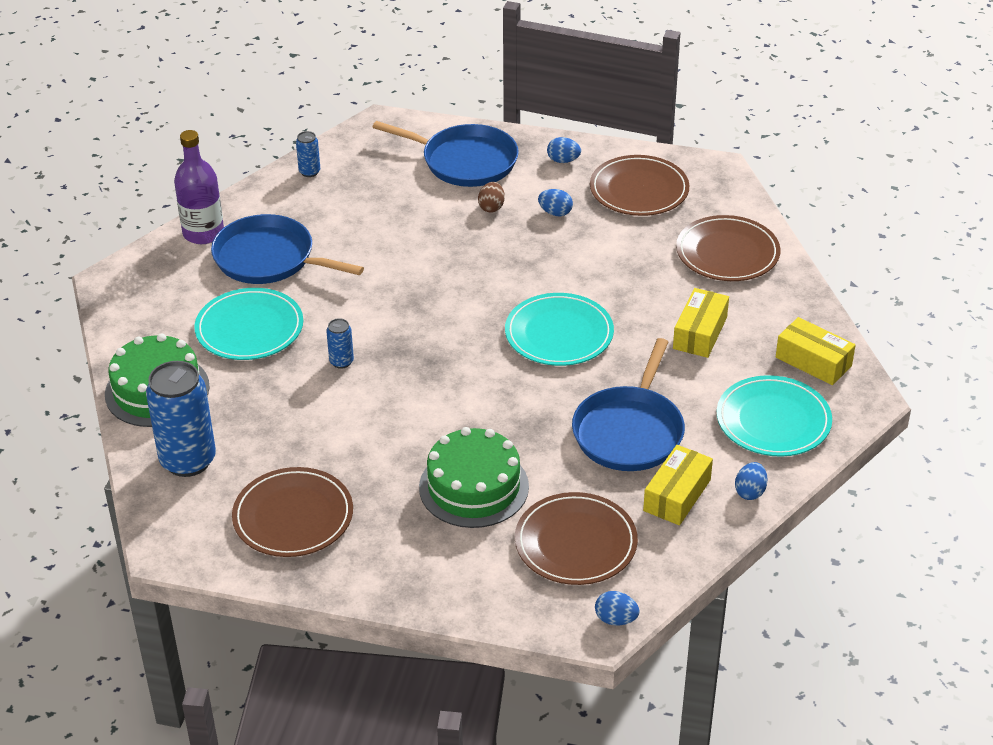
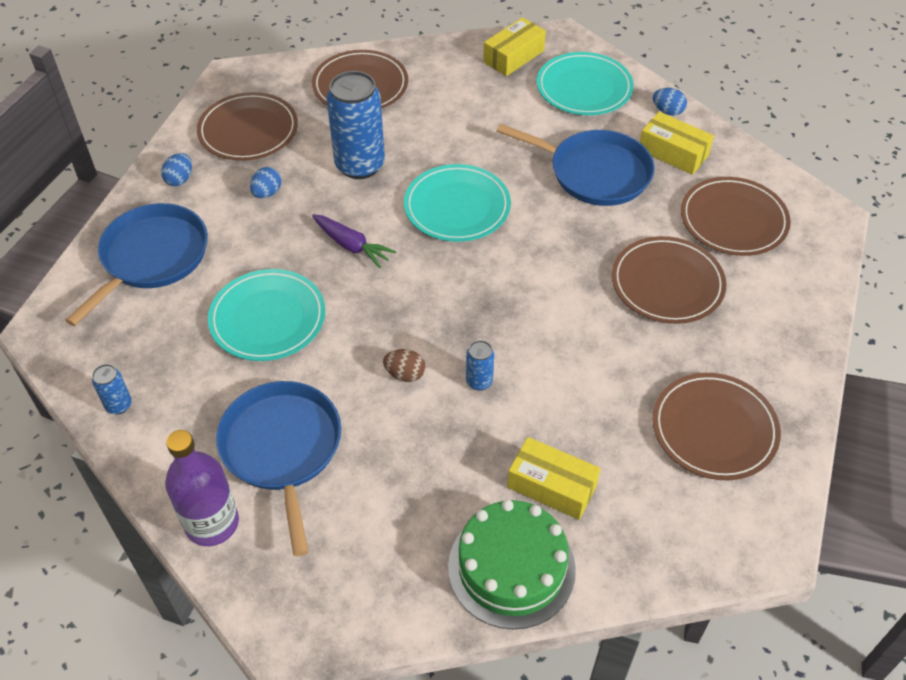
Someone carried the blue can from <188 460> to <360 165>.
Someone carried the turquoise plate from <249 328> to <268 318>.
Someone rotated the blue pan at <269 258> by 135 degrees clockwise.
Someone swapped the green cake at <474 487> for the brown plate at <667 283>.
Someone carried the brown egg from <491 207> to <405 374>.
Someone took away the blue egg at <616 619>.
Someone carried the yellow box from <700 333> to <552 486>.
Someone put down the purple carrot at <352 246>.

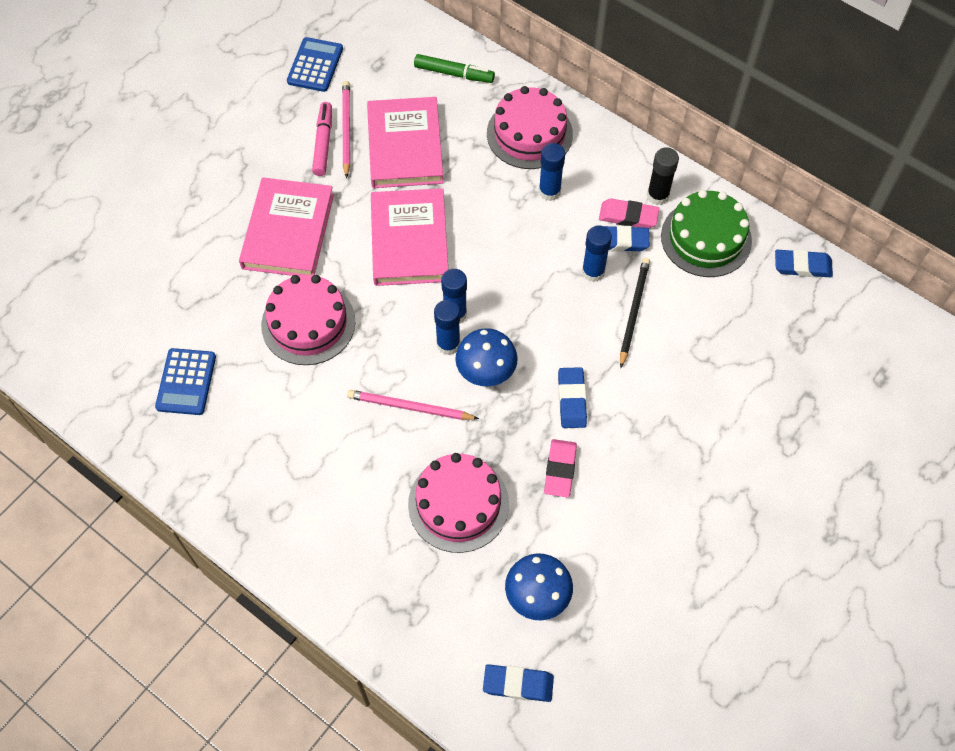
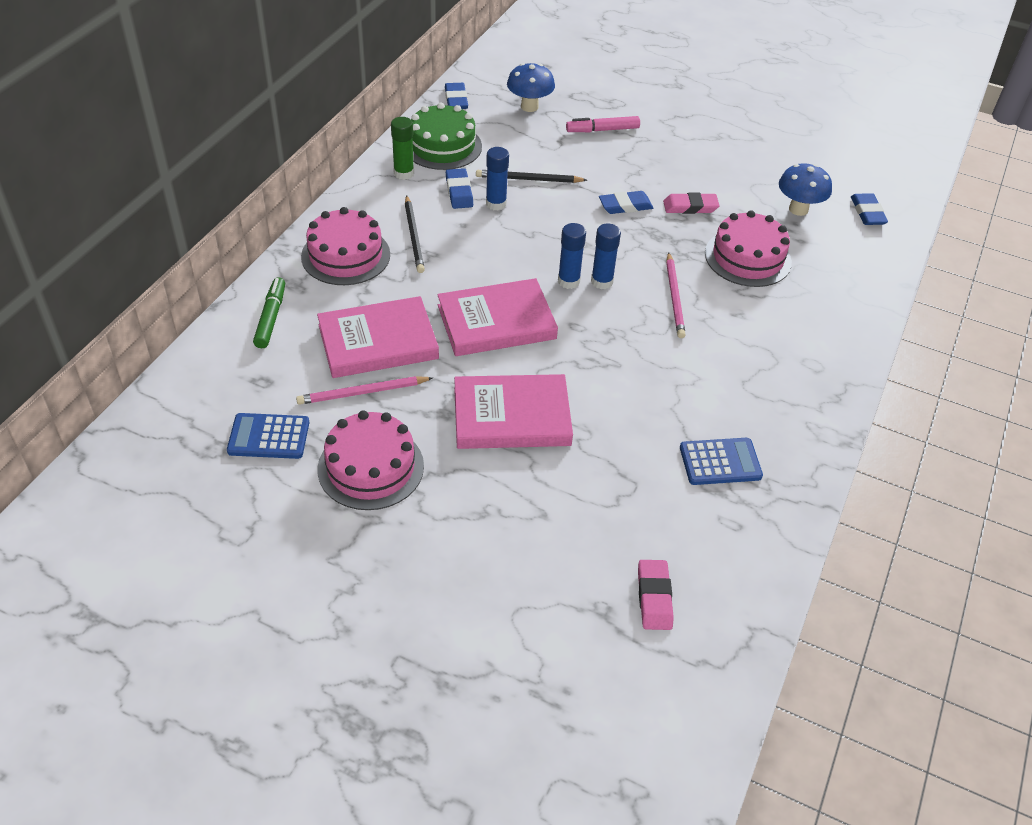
Someone carried the pink cake from <308 323> to <371 467>.
Someone carried the pink marker from <323 143> to <603 130>.
Someone carried the blue mushroom from <486 373> to <529 107>.
Someone swapped the blue glue stick at <549 191> for the black pencil at <414 236>.
Someone carried the pink eraser from <628 216> to <654 597>.
Someone repainted the black glue stick at <657 196>, which became the green glue stick at <403 173>.

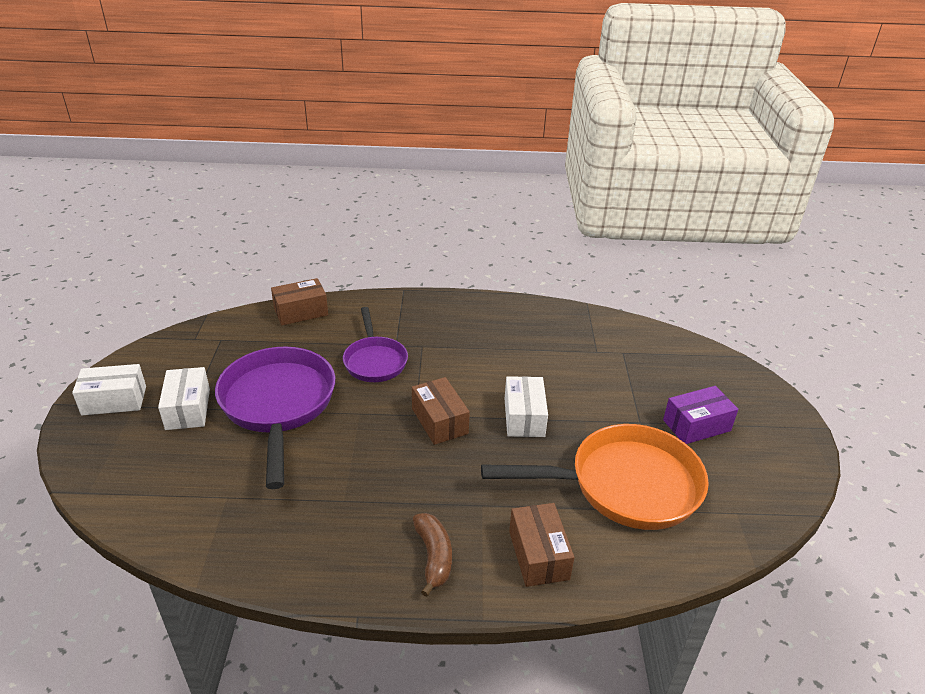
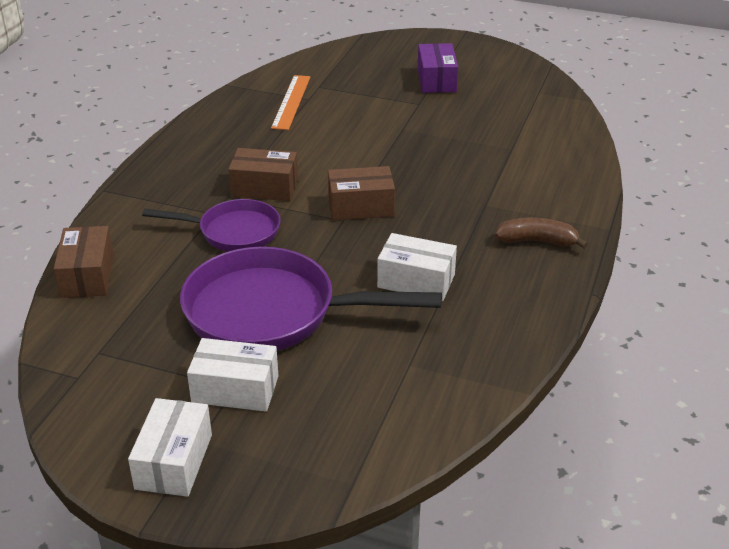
Someone took away the orange pan at <624 485>.
Someone carried the white box from <524 417> to <416 281>.
Someone carried the brown box from <538 555> to <264 188>.
Someone put down the orange ruler at <291 102>.

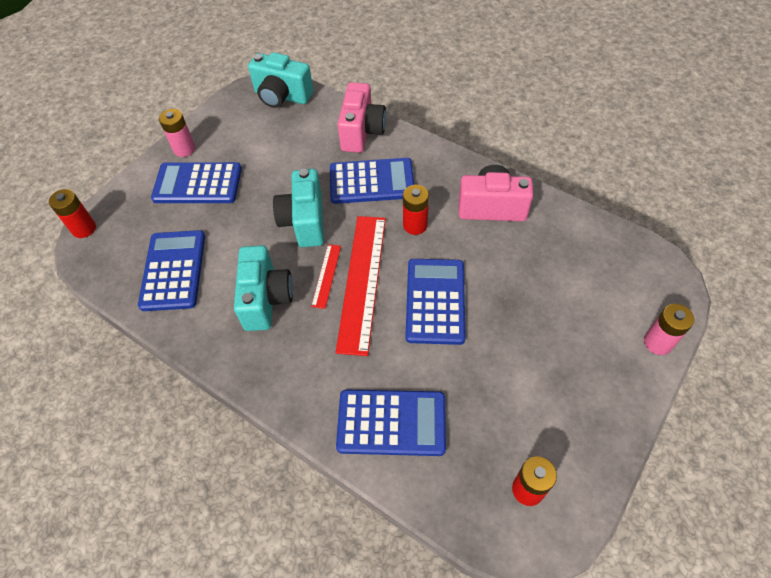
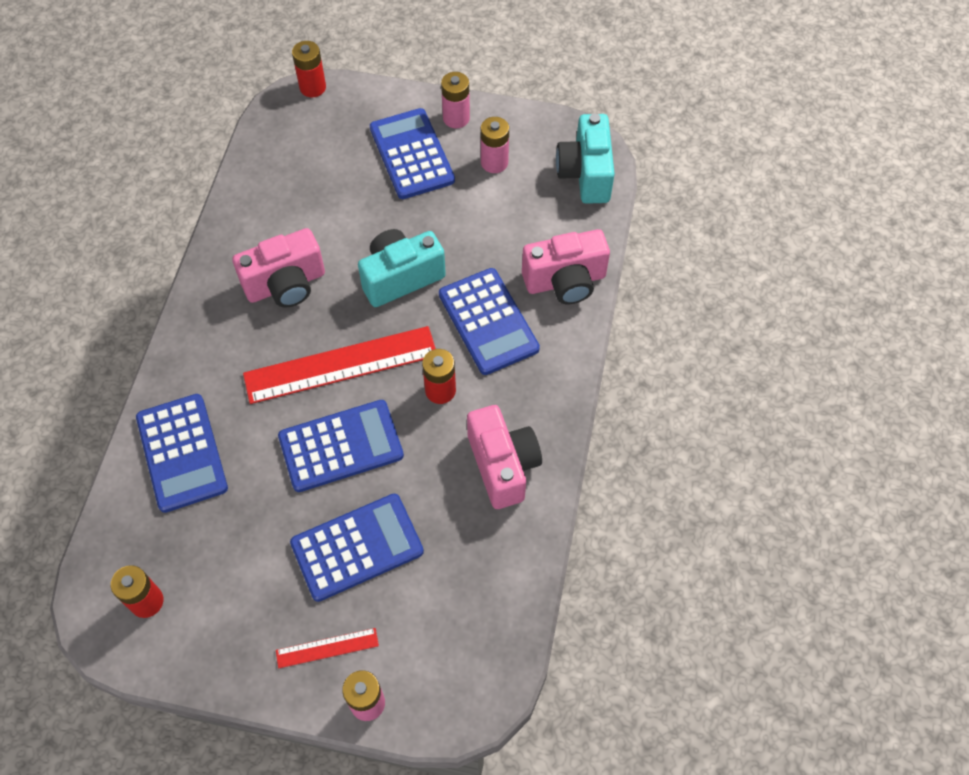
Someone carried the blue calculator from <173 270> to <357 547>.
Someone repainted the turquoise camera at <266 299>, which became the pink camera at <286 284>.
Someone carried the red ruler from <326 275> to <327 648>.
Someone put down the pink battery at <494 162>.

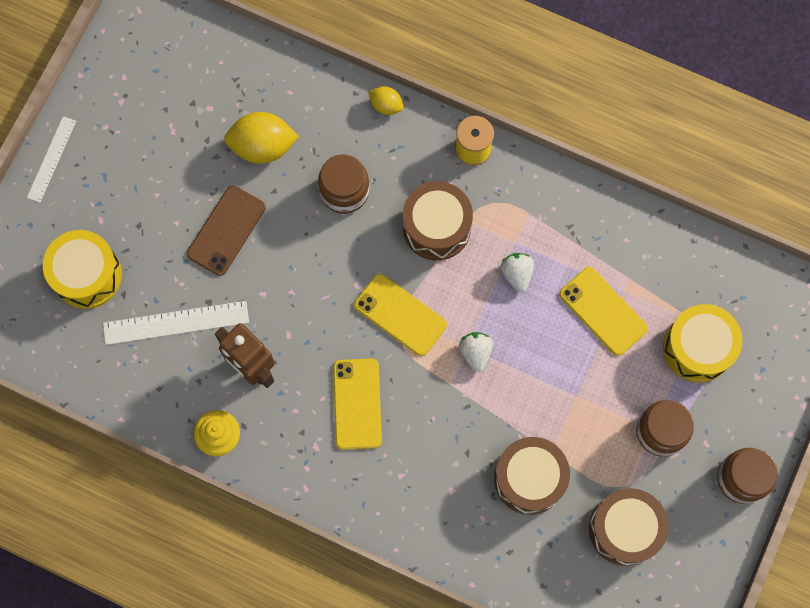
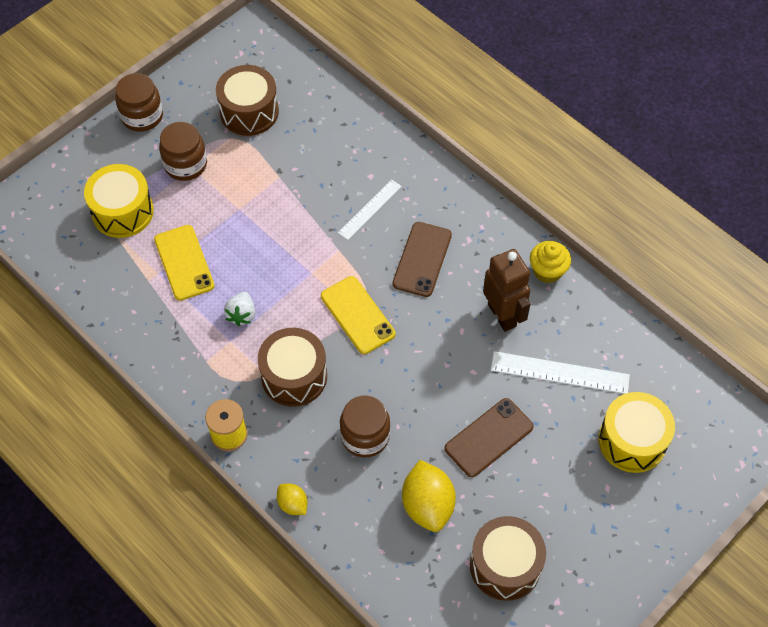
Someone carried the white ruler from <51 159> to <370 209>.
Someone rotated the yellow lemon at <263 146> by 60 degrees clockwise.
Someone repainted the yellow phone at <357 404>, which became the brown phone at <422 259>.
Someone took away the white strawberry at <475 353>.
Someone carried the brown drum from <529 478> to <505 565>.

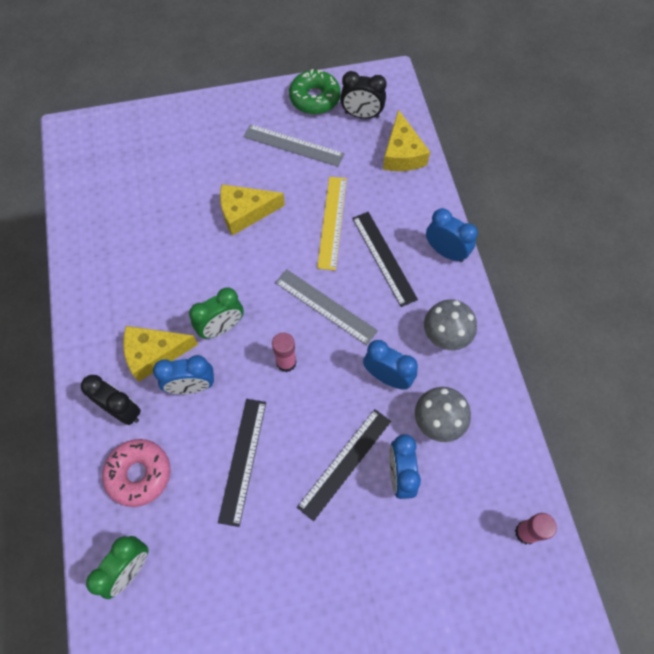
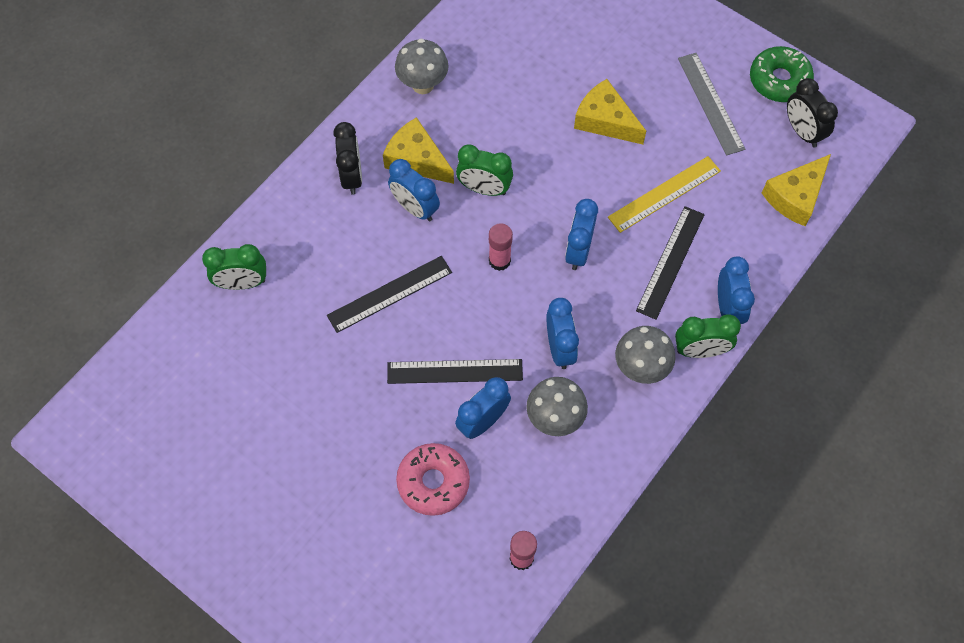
Someone carried the pink donut from <139 474> to <433 482>.
Someone swapped the grey ruler at <325 306> for the blue clock at <578 251>.
Someone put down the grey mushroom at <423 85>.
Someone put down the green clock at <700 350>.

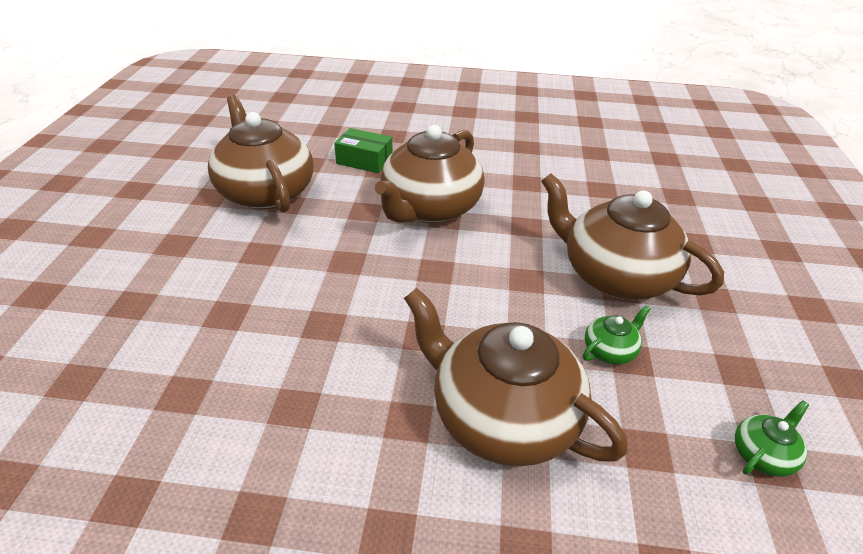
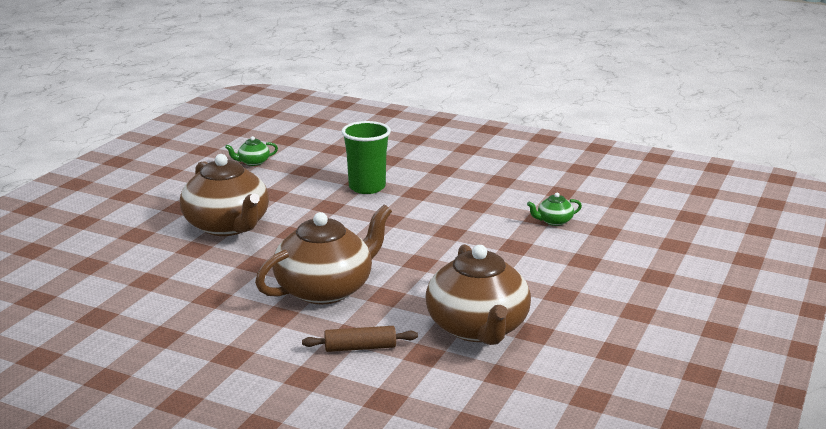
Someone swapped the green box at <364 160> for the brown rolling pin at <360 347>.
Someone swapped the brown teapot at <501 417> for the green cup at <367 187>.
Someone carried the green teapot from <610 350> to <554 221>.

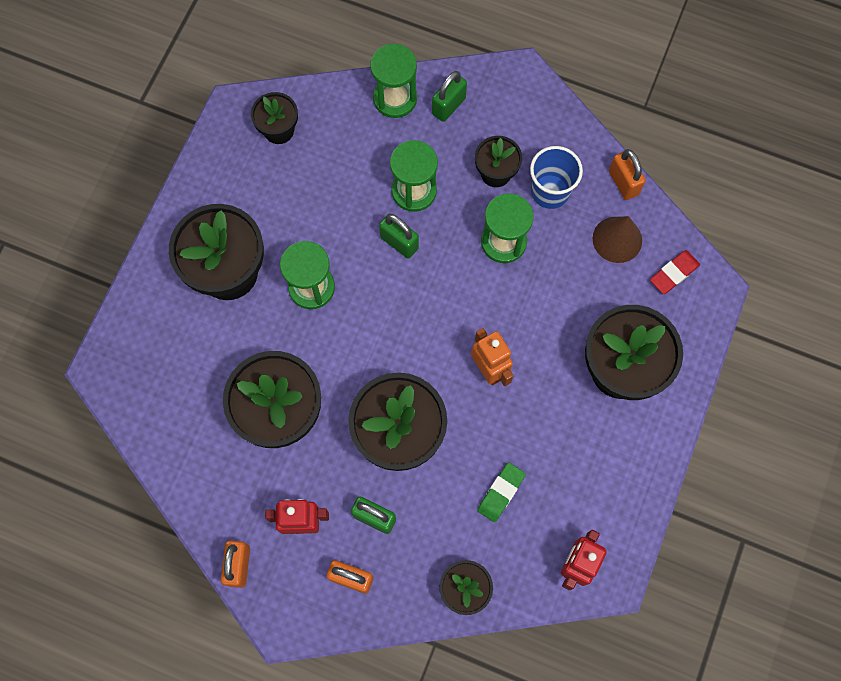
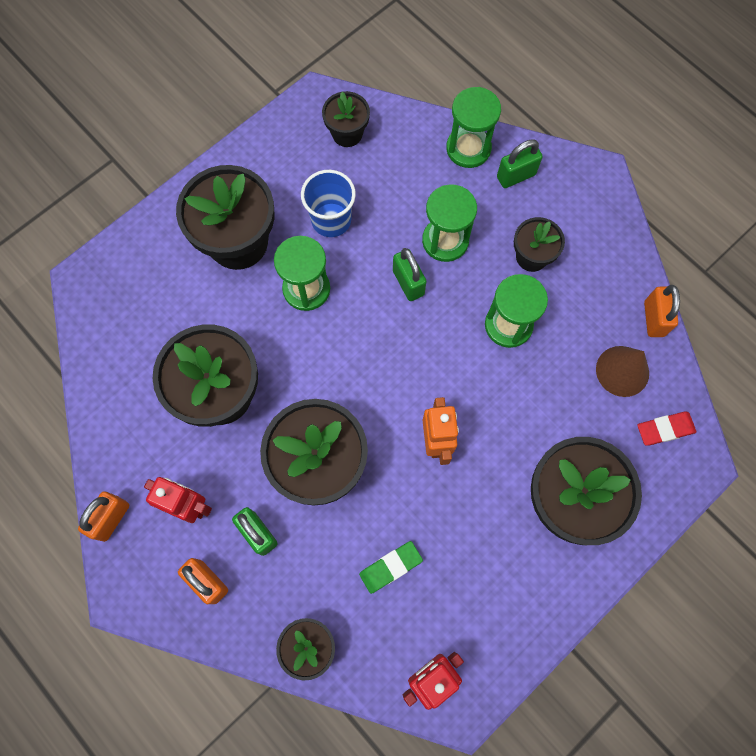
Someone carried the blue cup from <550 191> to <331 220>.

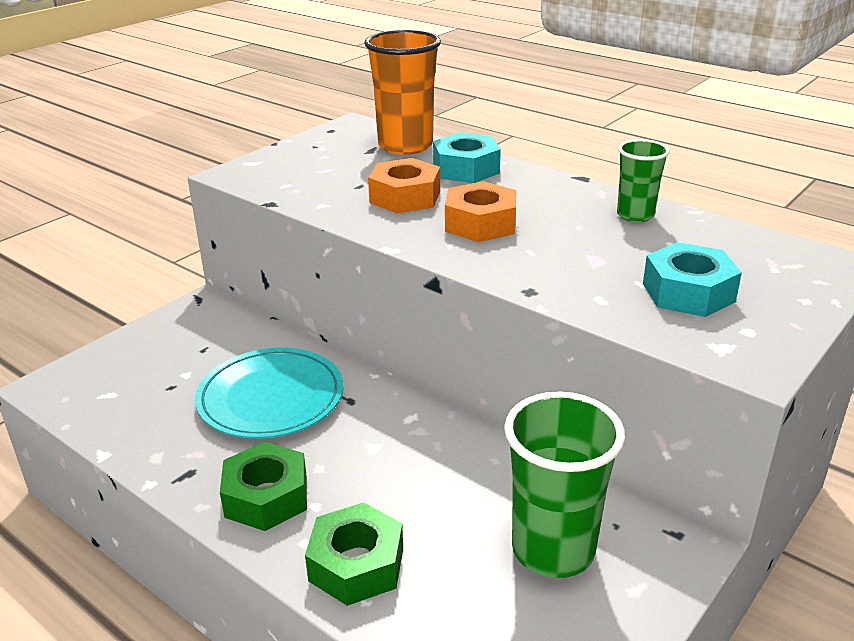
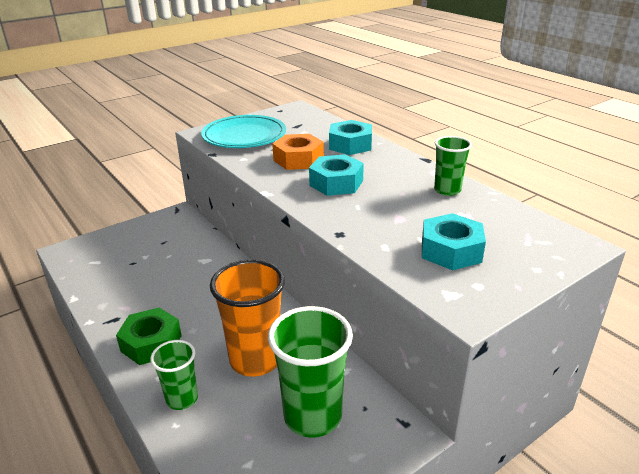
Someone carried the turquoise plate from <271 398> to <244 136>.
Someone swapped the green nut at <356 565> for the green cup at <182 399>.
Someone carried the orange cup from <405 146> to <255 360>.
Someone repainted the orange nut at <480 224>, which became the turquoise nut at <336 183>.

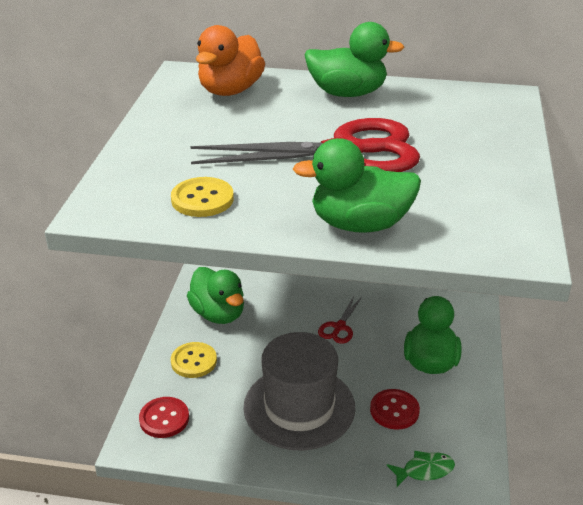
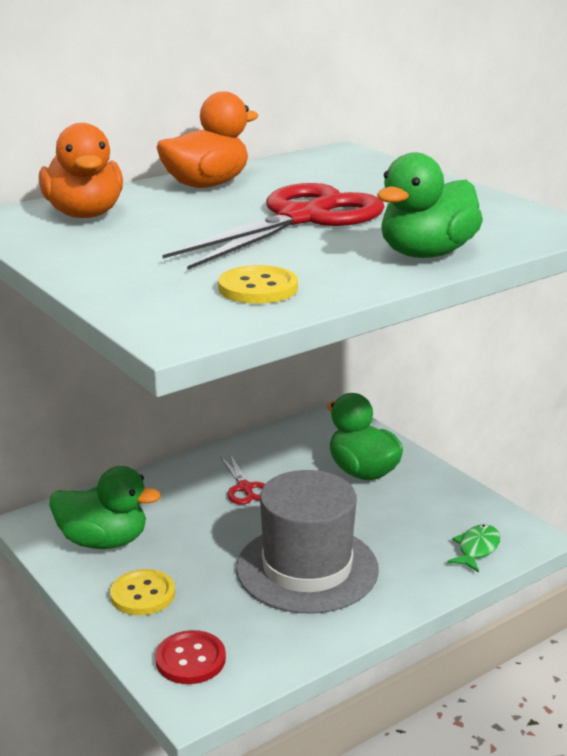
Someone repainted the green duck at <347 93>, which became the orange duck at <206 185>.
Someone took away the red button at <394 410>.

